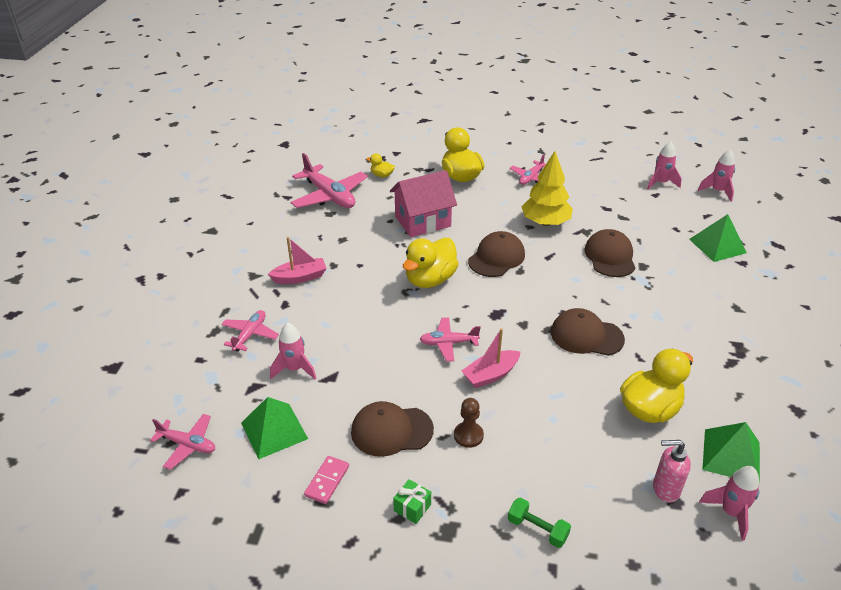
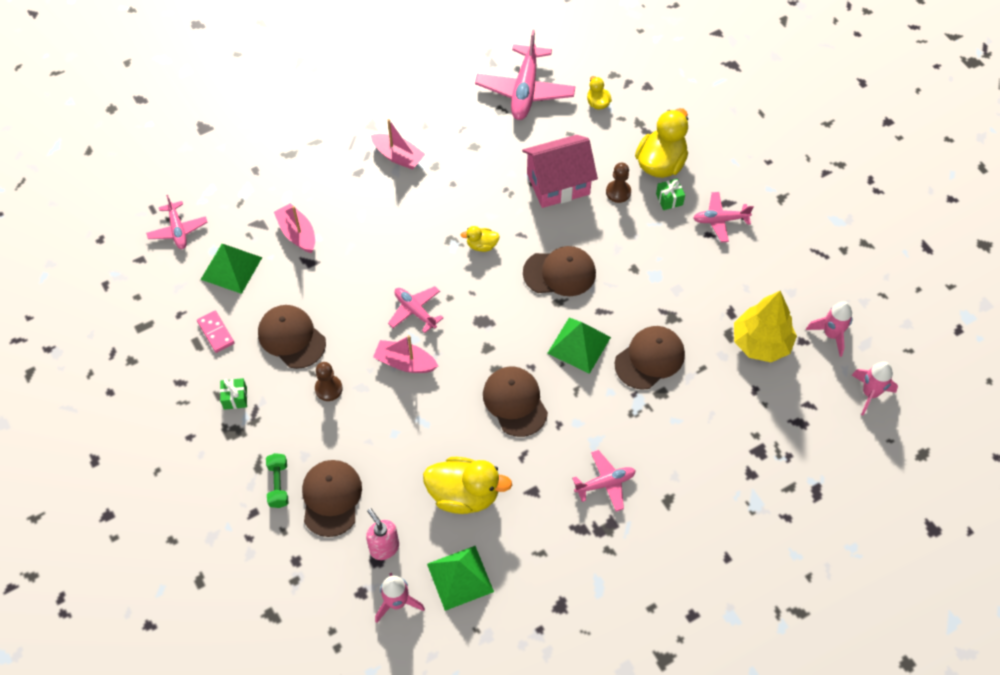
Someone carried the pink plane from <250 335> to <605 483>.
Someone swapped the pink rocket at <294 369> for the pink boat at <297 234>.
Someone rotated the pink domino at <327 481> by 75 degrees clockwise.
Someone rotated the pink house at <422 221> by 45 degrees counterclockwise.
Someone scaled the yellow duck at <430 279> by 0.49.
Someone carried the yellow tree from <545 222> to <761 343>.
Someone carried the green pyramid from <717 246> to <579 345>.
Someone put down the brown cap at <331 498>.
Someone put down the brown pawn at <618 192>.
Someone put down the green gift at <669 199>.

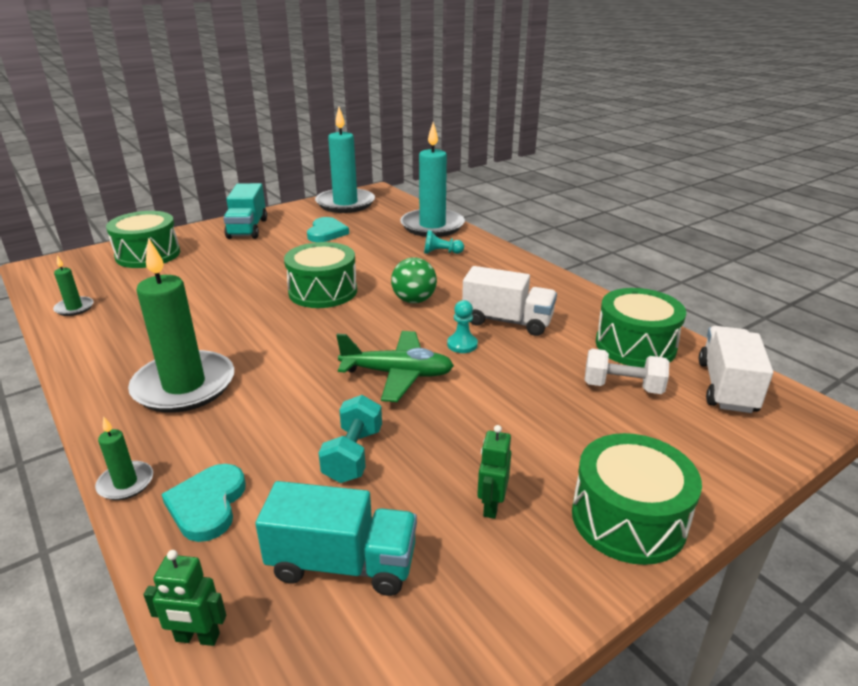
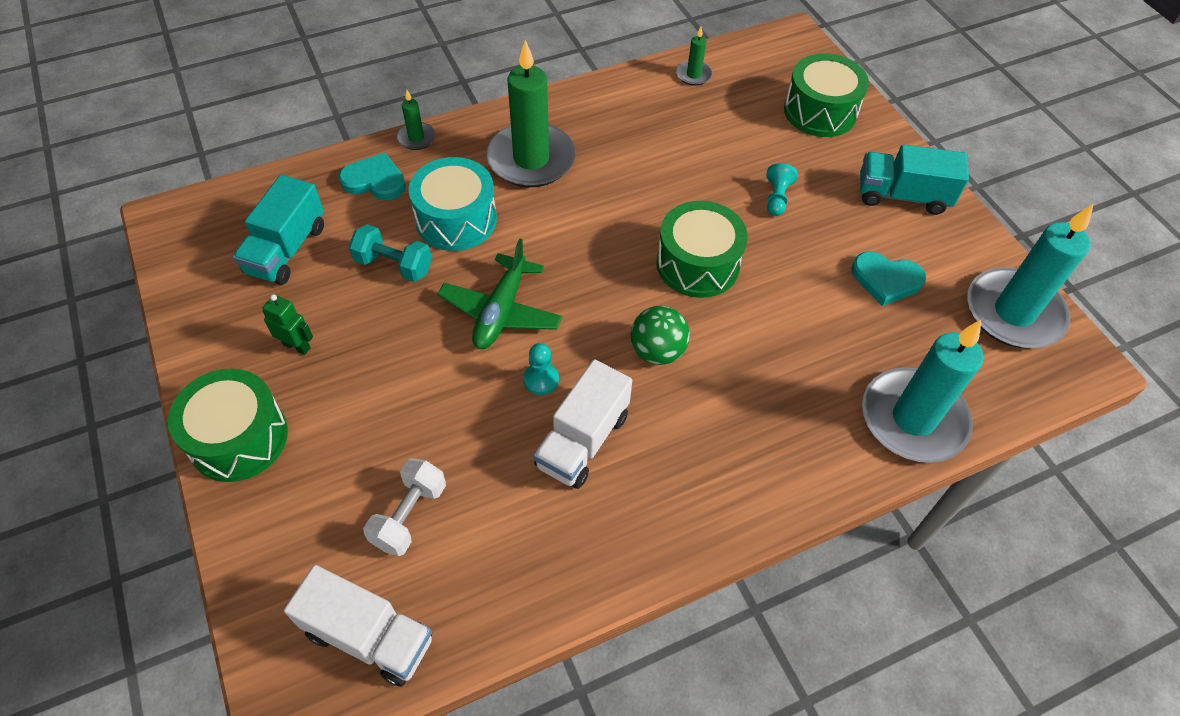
Someone took away the green robot at <197 638>.
Someone carried the turquoise pawn from <441 252> to <776 198>.
Someone took away the green drum at <635 345>.
Someone put down the turquoise drum at <456 219>.

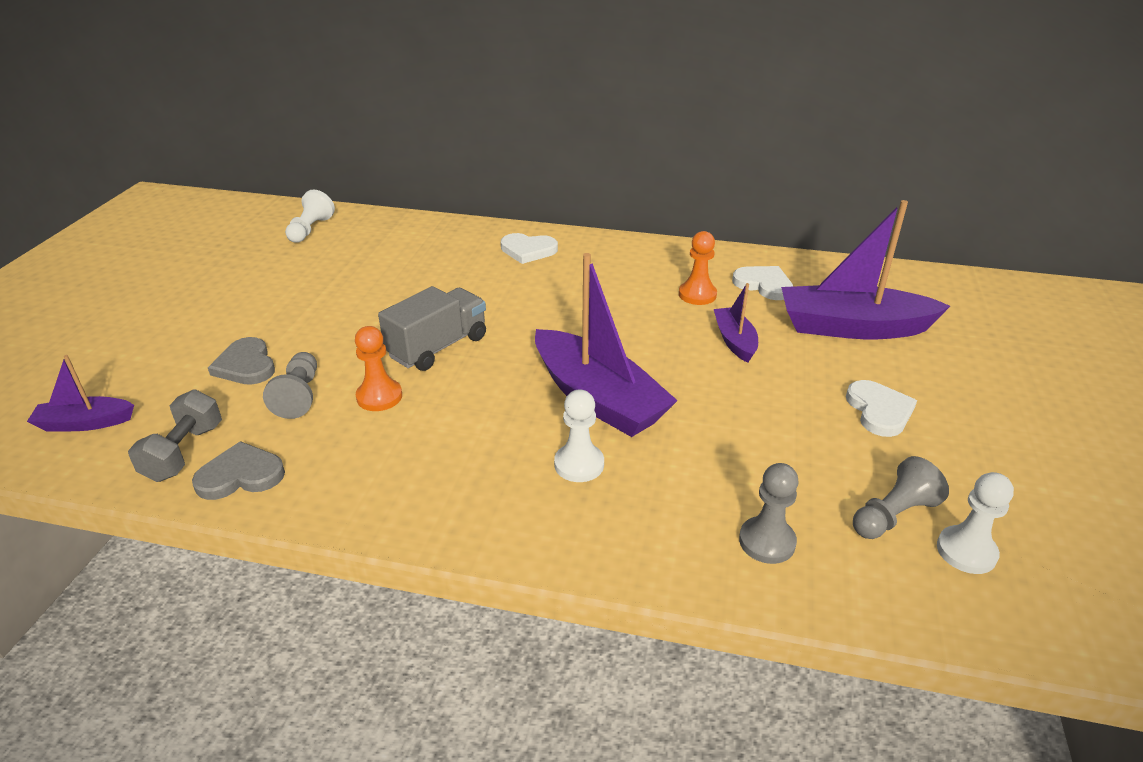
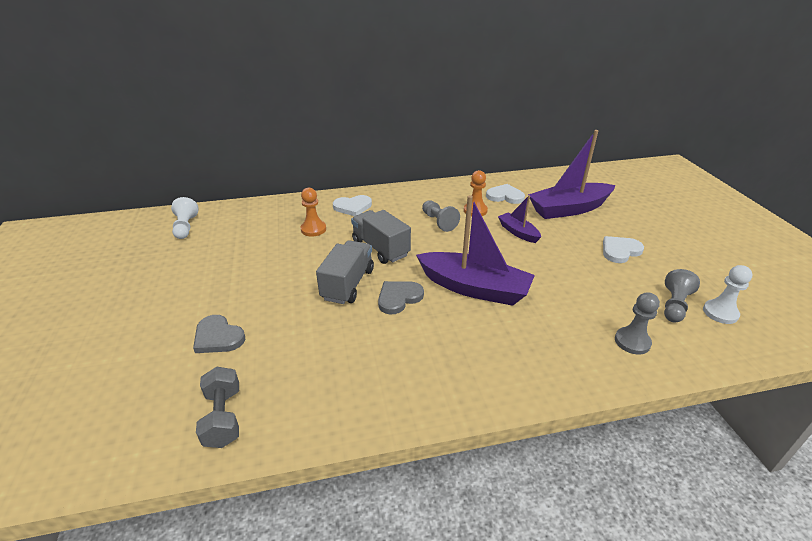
Someone took away the purple boat at <85 423>.
Someone carried the grey heart from <240 475> to <398 298>.
Someone carried the grey pawn from <299 395> to <438 222>.
Someone carried the orange pawn from <379 397> to <313 229>.
Someone took away the white pawn at <579 464>.
Someone rotated the white heart at <879 411> by 90 degrees counterclockwise.
Someone put down the grey truck at <380 248>.

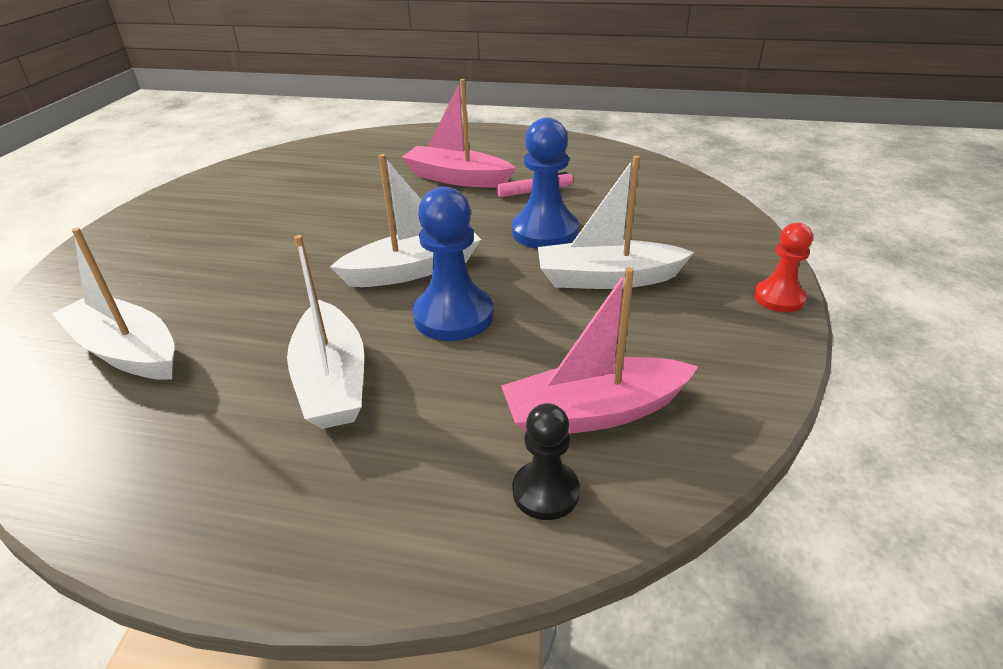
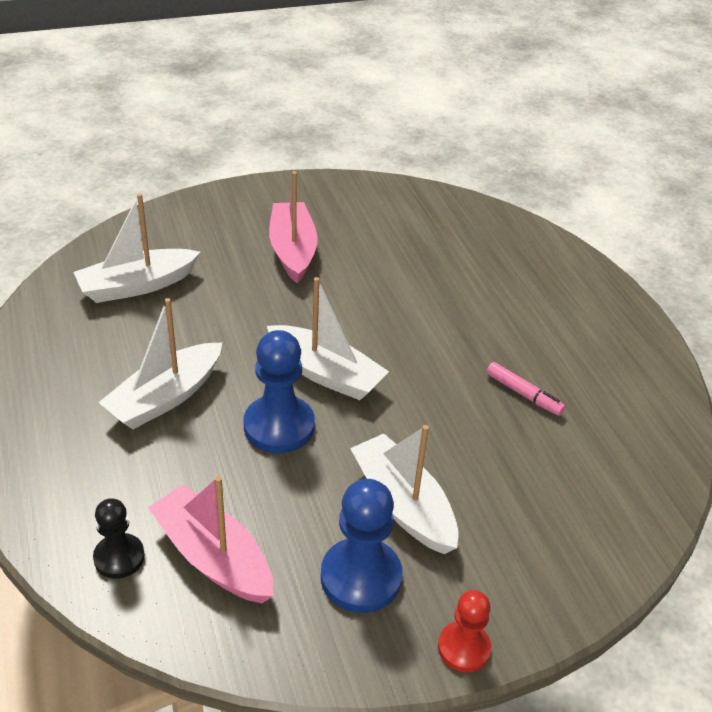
Someone rotated the white boat at <127 351> by 120 degrees counterclockwise.
Someone carried the pink boat from <457 178> to <292 250>.
Someone carried the blue pawn from <544 232> to <361 577>.

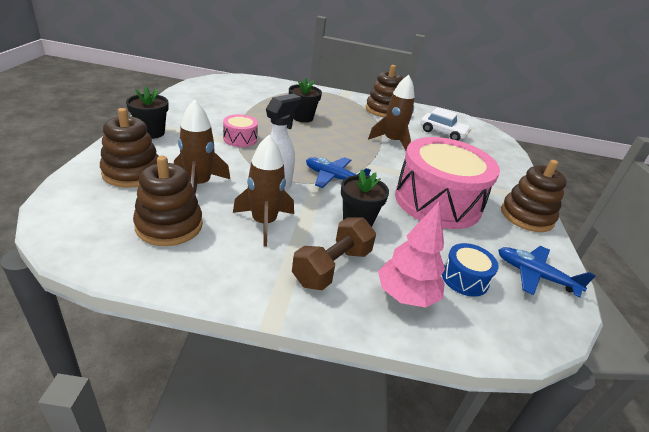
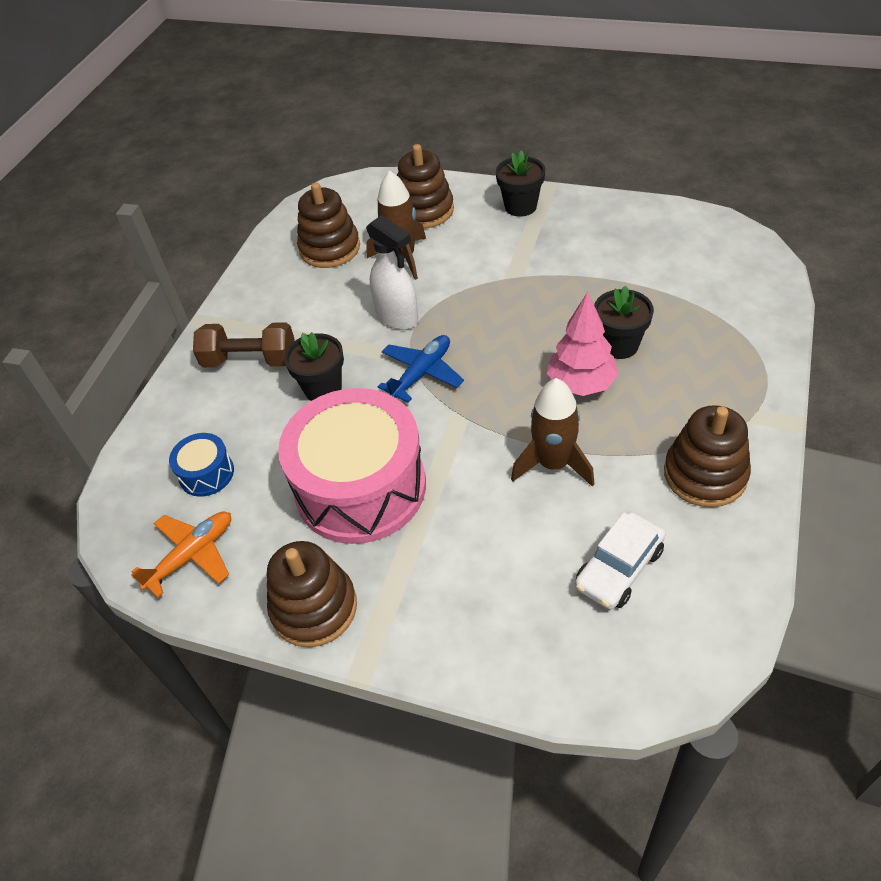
Someone took away the pink drum at <240 139>.
Someone took away the brown rocket at <264 223>.
Someone rotated the brown dumbbell at <332 267> by 45 degrees counterclockwise.
Someone carried the pink tree from <406 296> to <581 384>.
Someone repainted the blue plane at <534 275>, which became the orange plane at <192 555>.

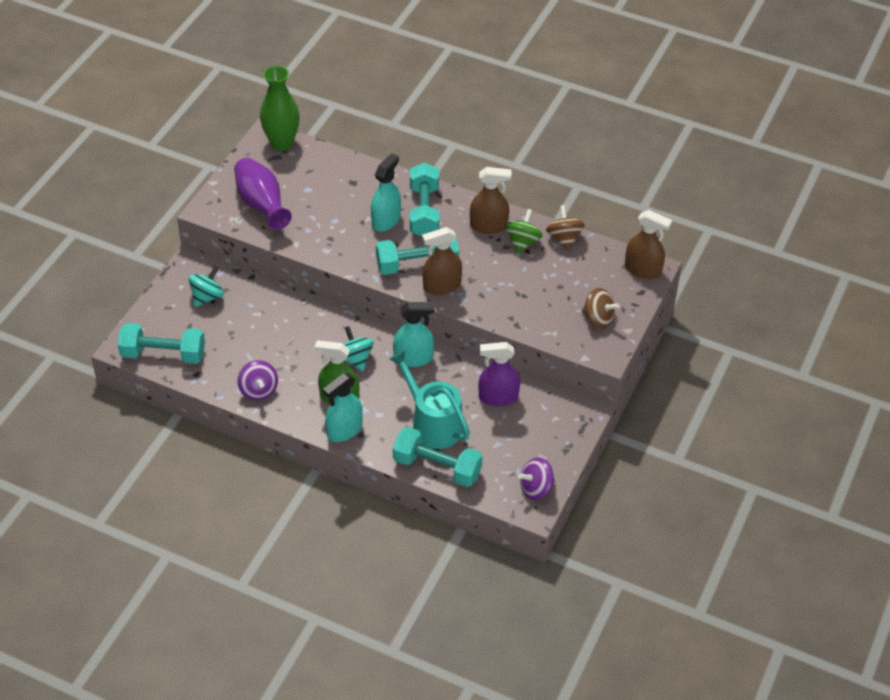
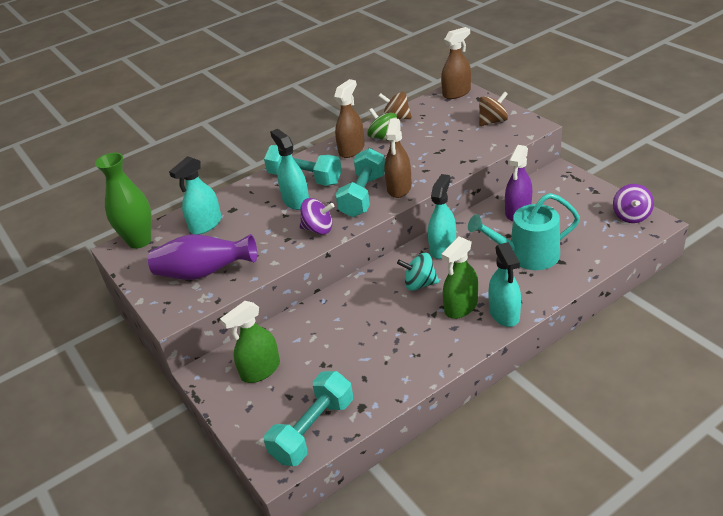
Someone swapped the turquoise spinning top at <207 297> for the green spray bottle at <260 370>.
Someone carried the purple spinning top from <258 390> to <318 229>.
Someone took away the turquoise dumbbell at <437 467>.
Someone put down the turquoise spray bottle at <206 225>.

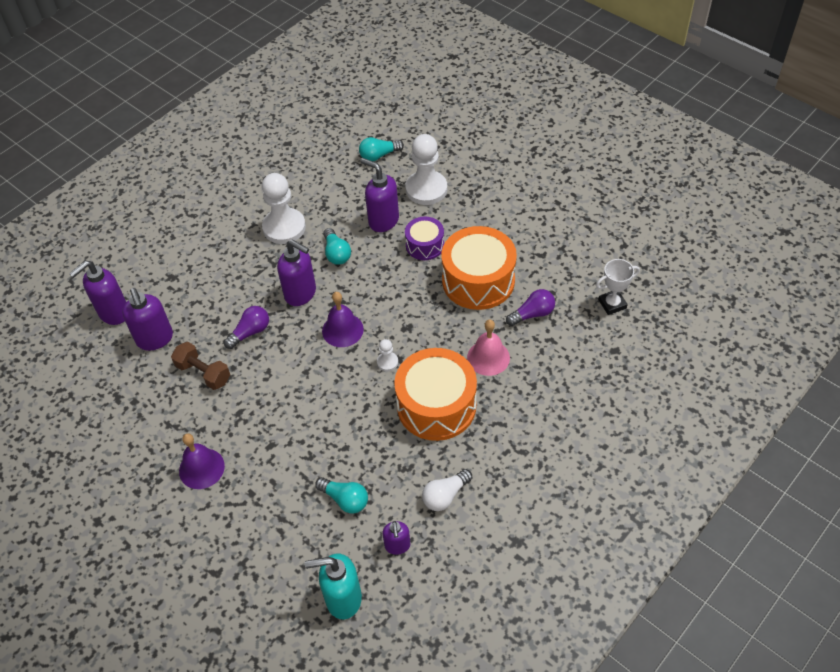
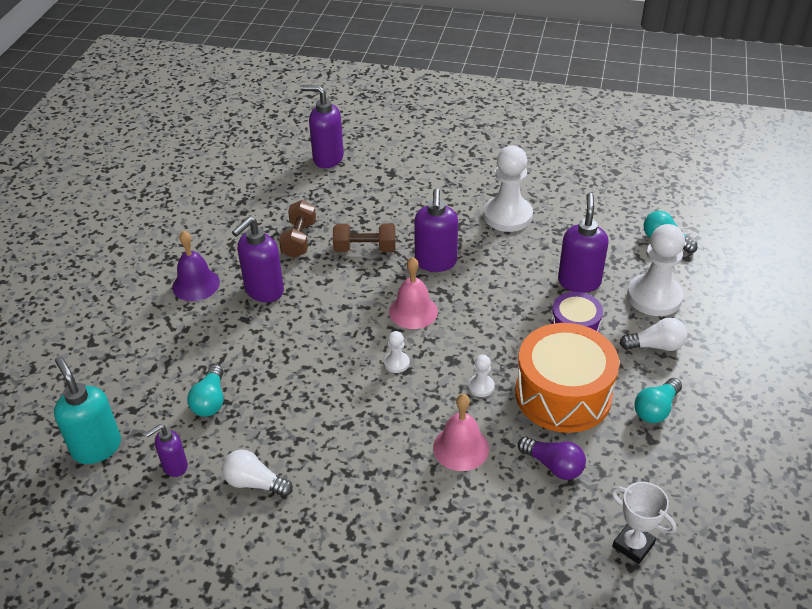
Someone carried the purple soap dispenser from <155 339> to <264 291>.
Someone swapped the purple light bulb at <250 332> for the brown dumbbell at <365 249>.
Someone repainted the purple bell at <342 330>, which became the pink bell at <413 311>.
Someone carried the turquoise light bulb from <336 253> to <656 409>.
Someone took away the orange drum at <436 405>.
Someone put down the white pawn at <481 386>.
Someone put down the white light bulb at <655 346>.

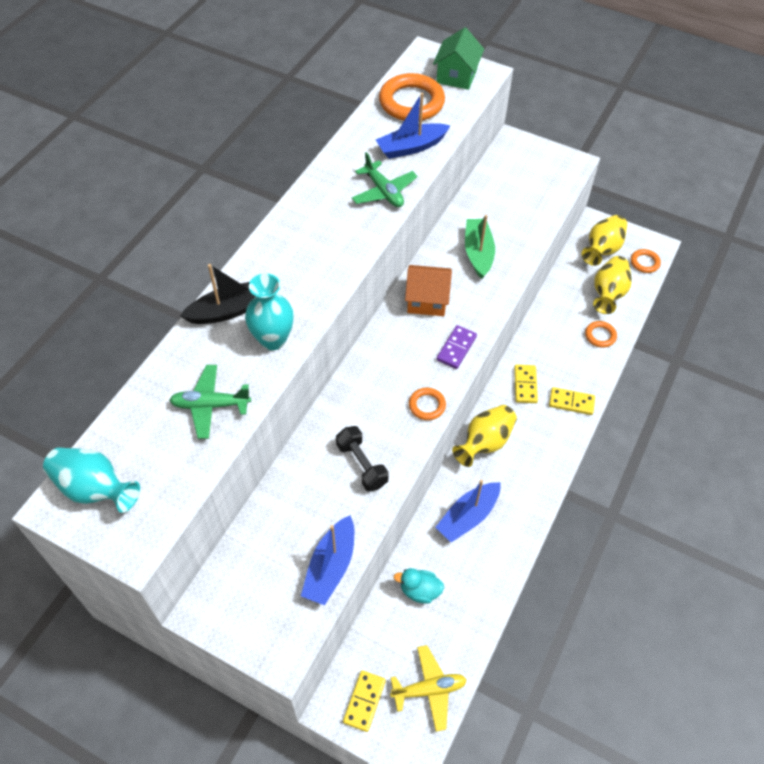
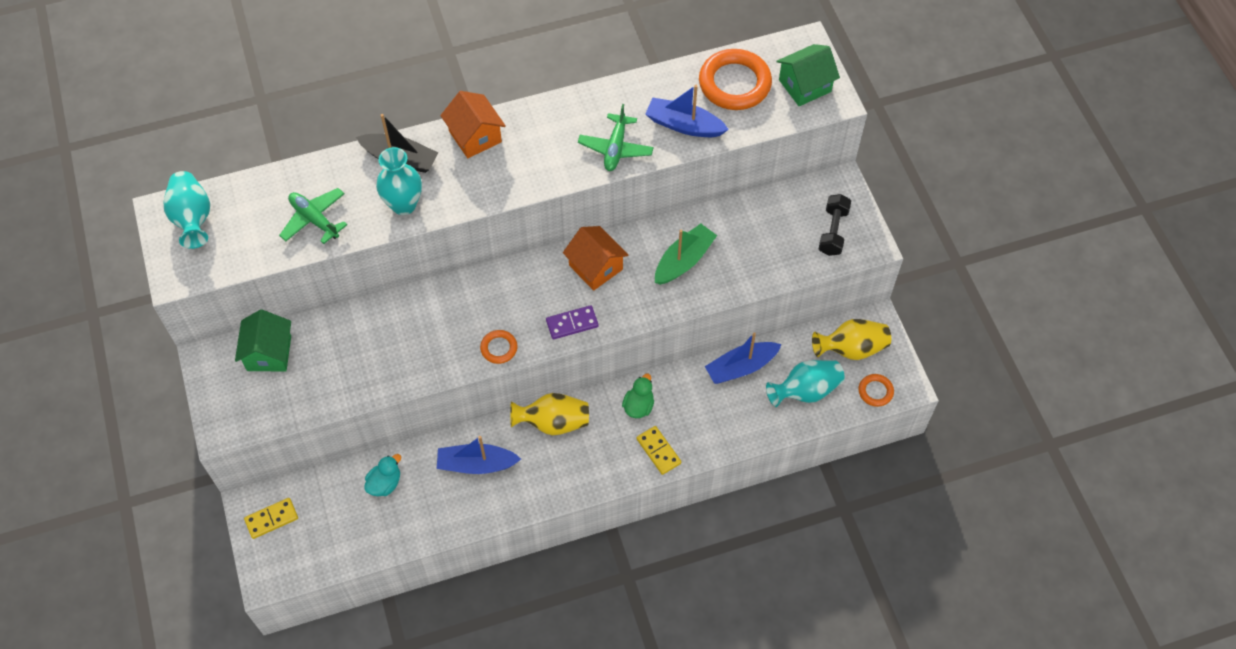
Someone carried the blue boat from <330 567> to <741 367>.
Someone carried the black dumbbell from <362 465> to <833 231>.
Someone took away the yellow plane at <429 689>.
Someone rotated the turquoise duck at <419 590> by 75 degrees clockwise.
Someone swapped the yellow domino at <525 385> for the green duck at <638 406>.
Someone took away the orange ring at <600 336>.
Someone repainted the yellow vase at <608 293>, which became the turquoise vase at <805 391>.
Someone put down the green house at <269 353>.
Someone put down the orange house at <475 136>.

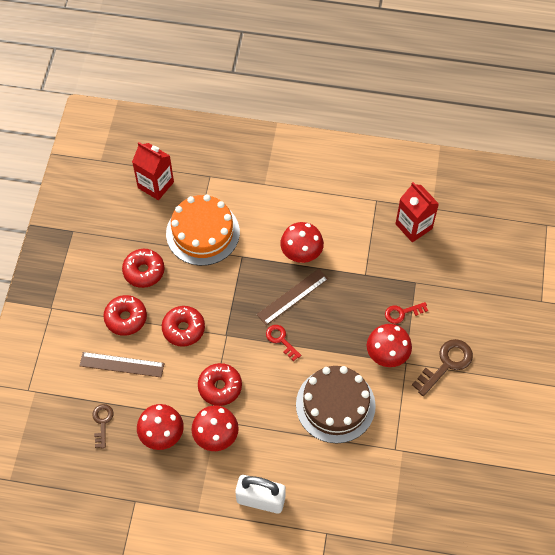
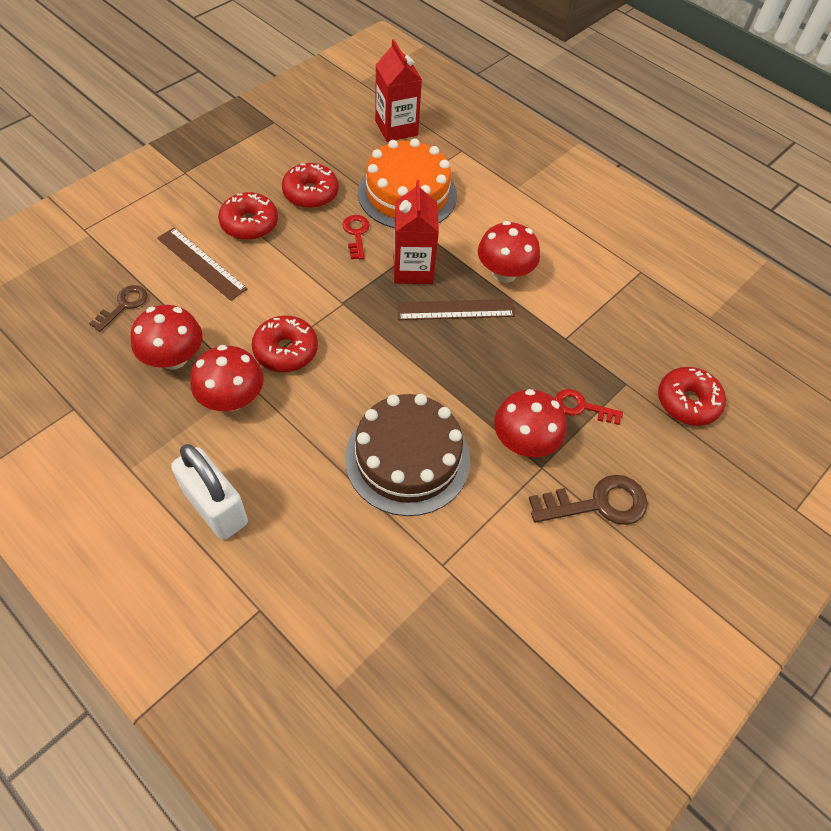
Someone carried the red donut from <183 329> to <687 402>.
Someone carried the red key from <281 340> to <356 234>.
Someone carried the red carton from <413 226> to <413 269>.

